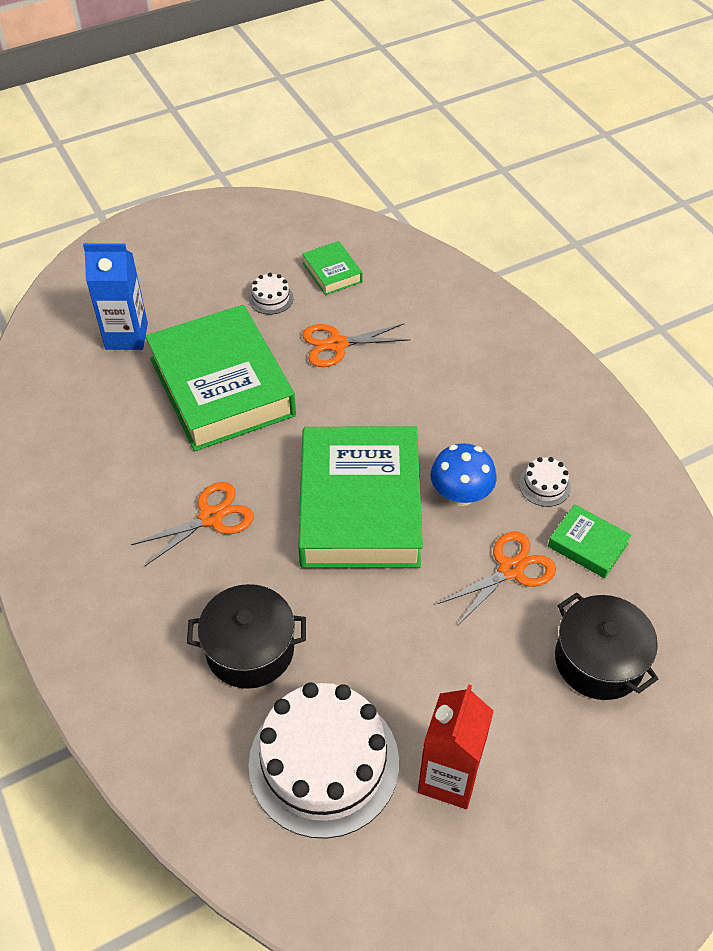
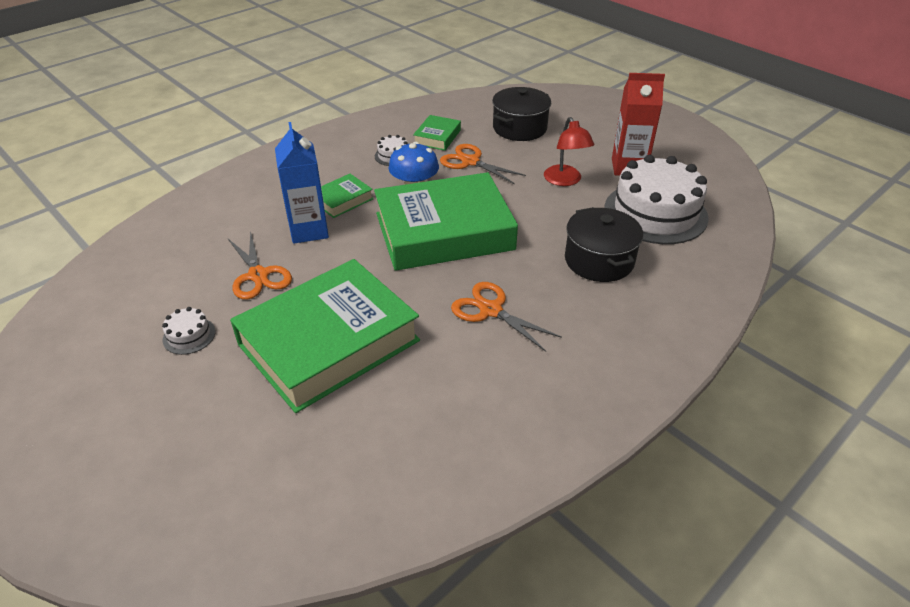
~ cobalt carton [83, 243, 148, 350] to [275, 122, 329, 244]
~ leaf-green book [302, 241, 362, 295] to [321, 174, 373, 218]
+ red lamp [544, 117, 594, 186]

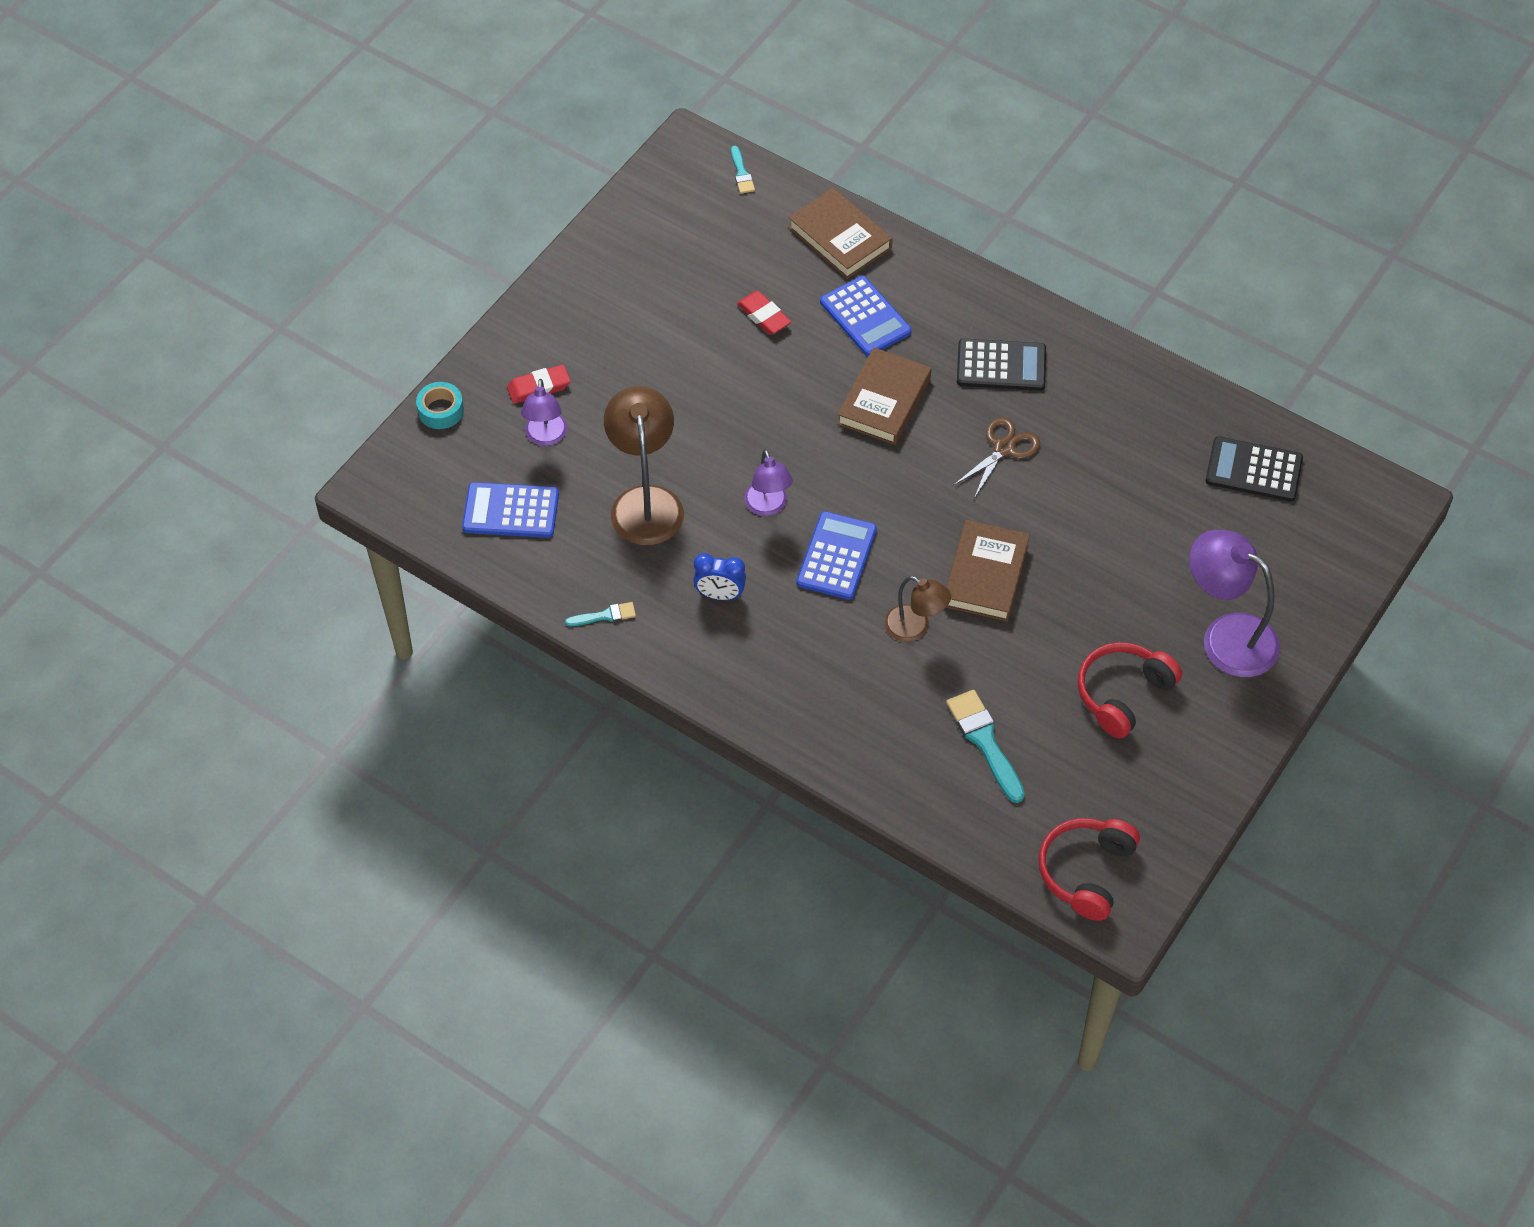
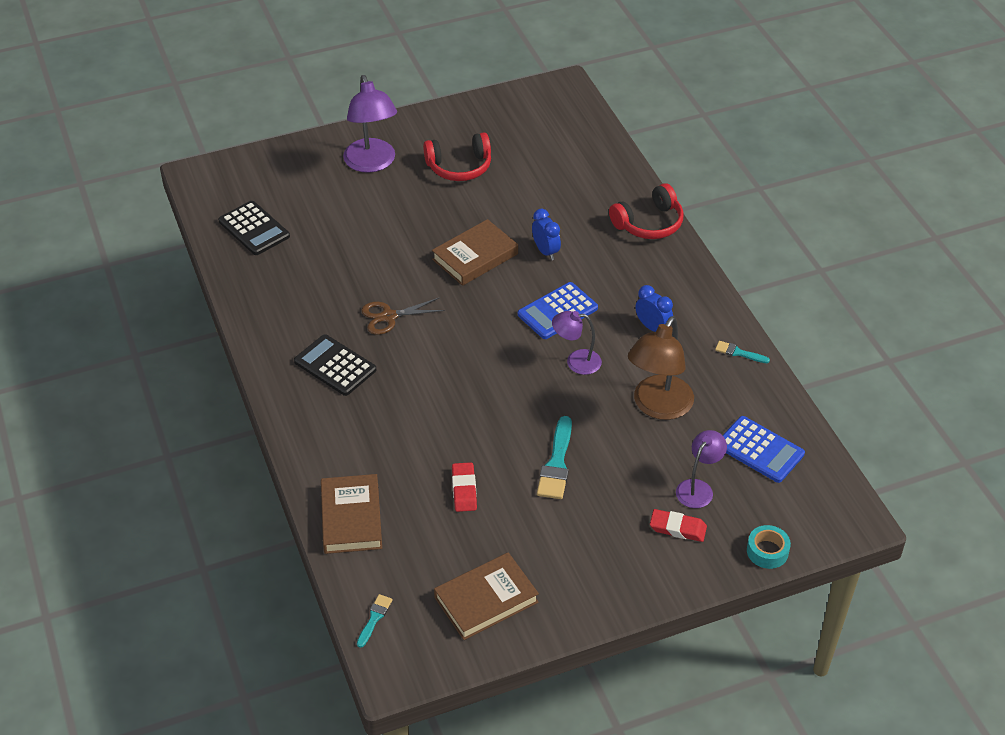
~ purple lamp [744, 449, 793, 516] = [552, 311, 602, 375] 105 degrees counterclockwise
- cobalt adding machine [820, 276, 912, 356]
~ brown book [837, 347, 931, 445] to [434, 552, 539, 640]
~ brown lamp [884, 576, 951, 642] to cobalt alarm clock [532, 209, 561, 260]
~ aqua paintbrush [946, 690, 1025, 803] to [537, 416, 572, 499]
~ red headphones [1038, 818, 1140, 921] to [609, 183, 684, 239]

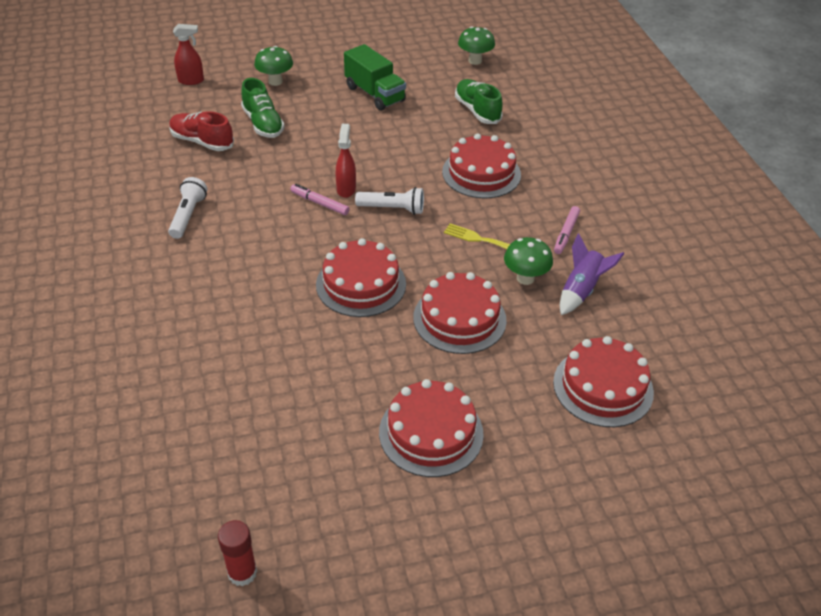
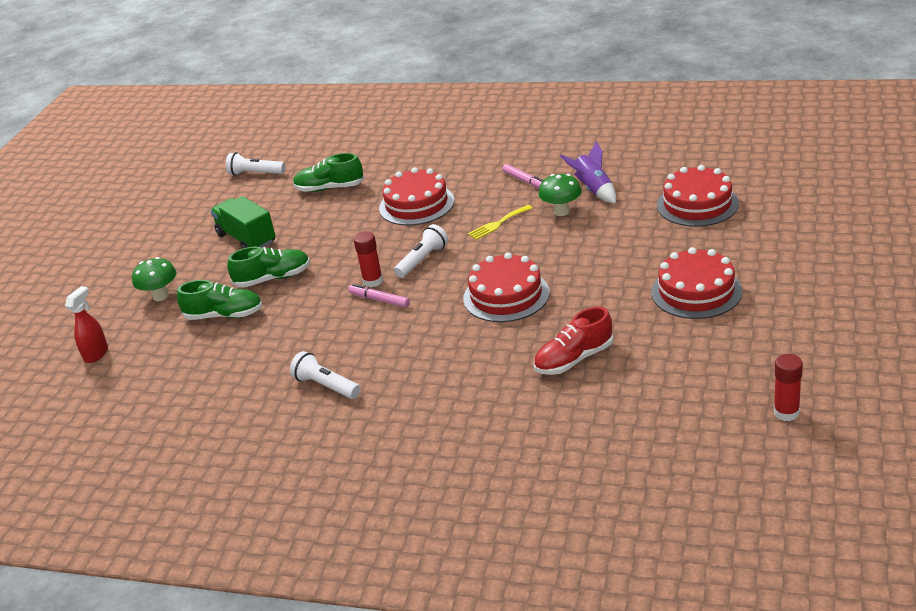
~ red shoe [169, 111, 234, 151] to [533, 307, 613, 375]
~ rosy marker pen [290, 184, 350, 215] = [348, 284, 410, 307] 60 degrees clockwise
~ red spray bottle [336, 124, 356, 198] to red glue [354, 231, 383, 287]
~ leaf-green lorry [344, 44, 406, 111] = [210, 196, 275, 249] 120 degrees counterclockwise
- red layer cake [413, 272, 507, 354]
~ leaf-green toadstool [458, 27, 495, 65] to snow-white torch [226, 152, 285, 176]
+ leaf-green shoe [227, 246, 310, 288]

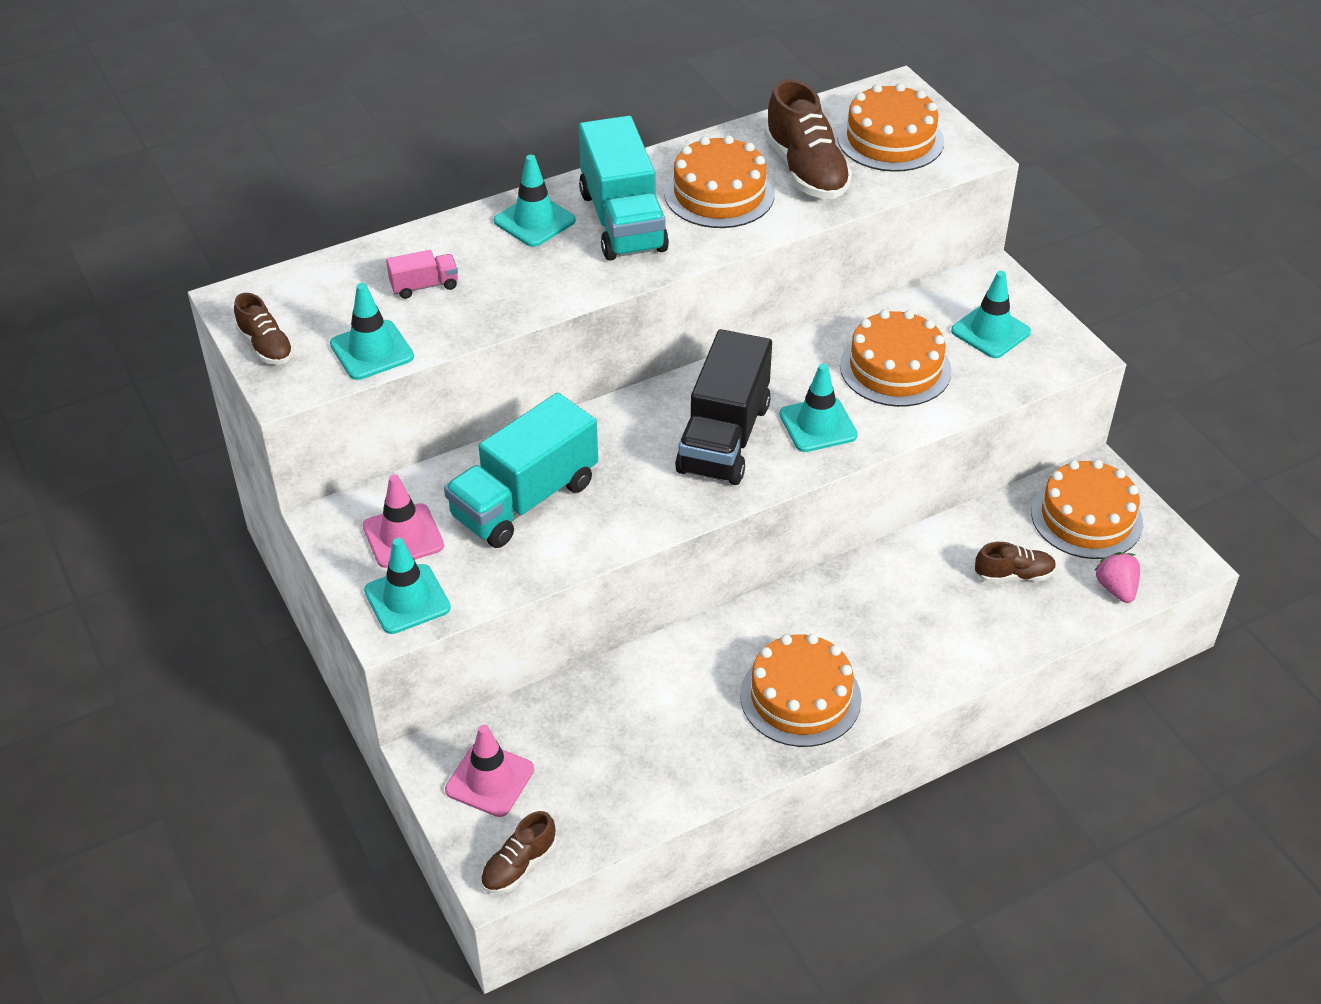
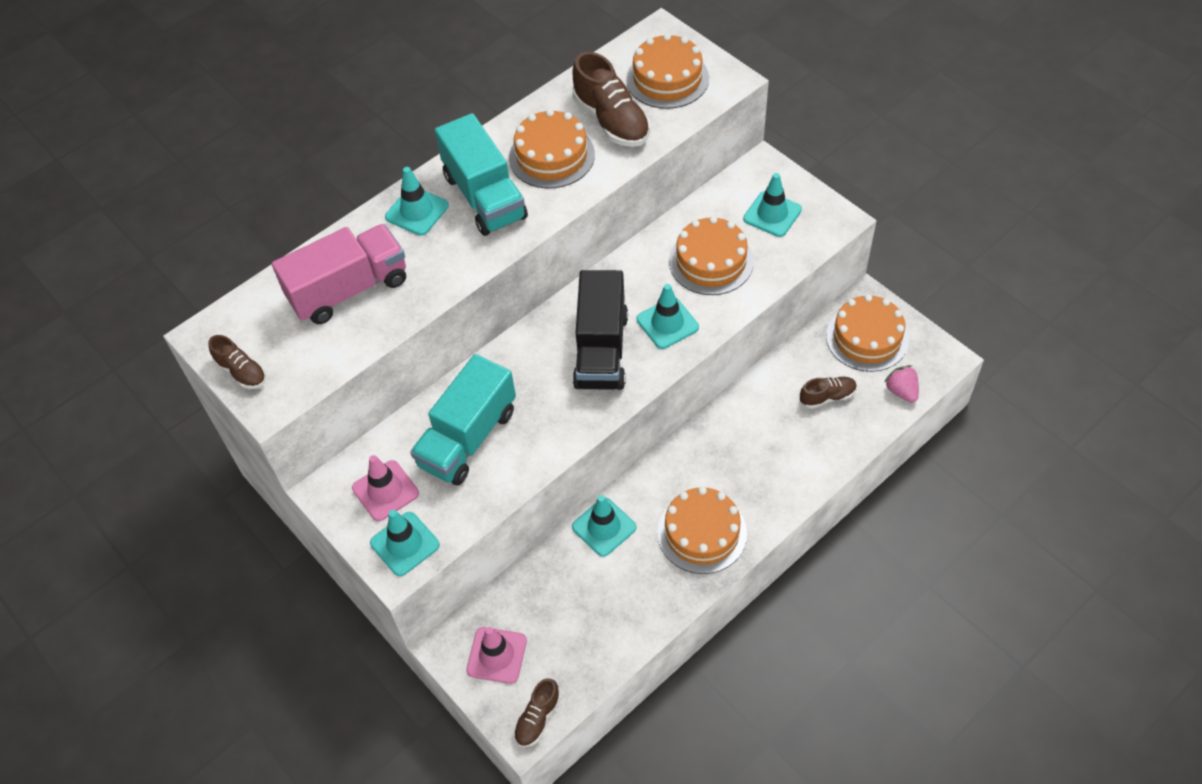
~ aqua road cone [330, 283, 414, 380] to [572, 495, 636, 557]
~ rosy lorry [386, 250, 458, 299] = [272, 224, 406, 324] x2.27

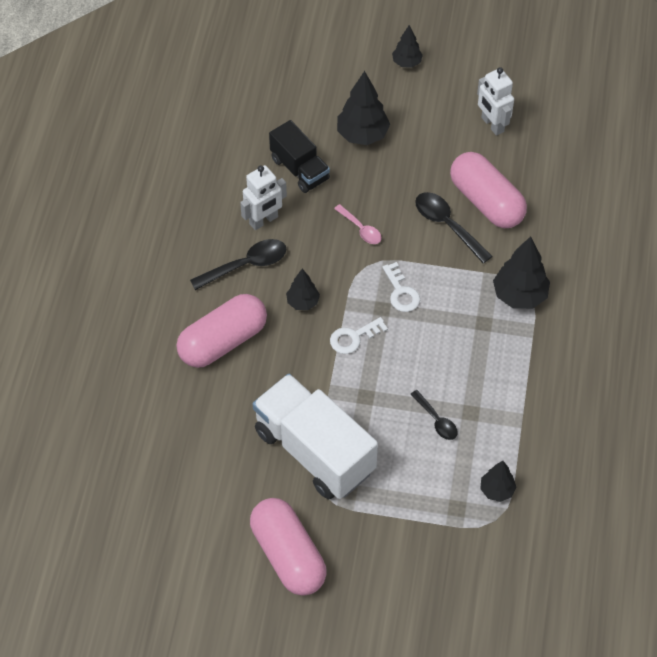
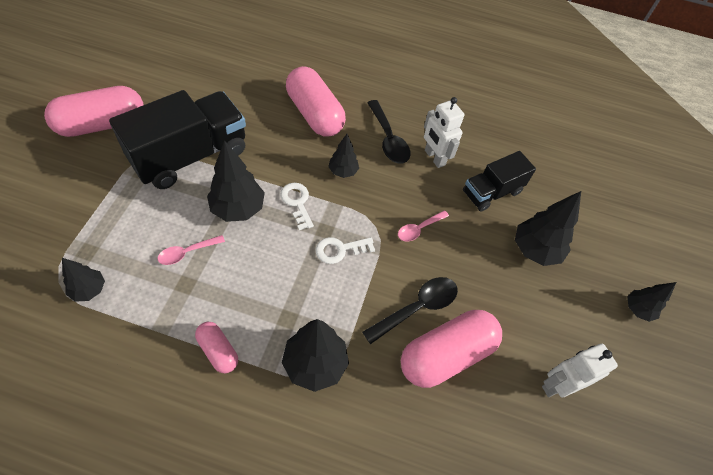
~ snow-white lorry [253, 374, 378, 499] to ebony lorry [109, 90, 246, 189]
~ ebony teaspoon [410, 390, 458, 440] to rosy teaspoon [158, 235, 225, 265]
+ rosy pill shape [195, 322, 238, 373]
+ ebony tree [207, 140, 265, 222]

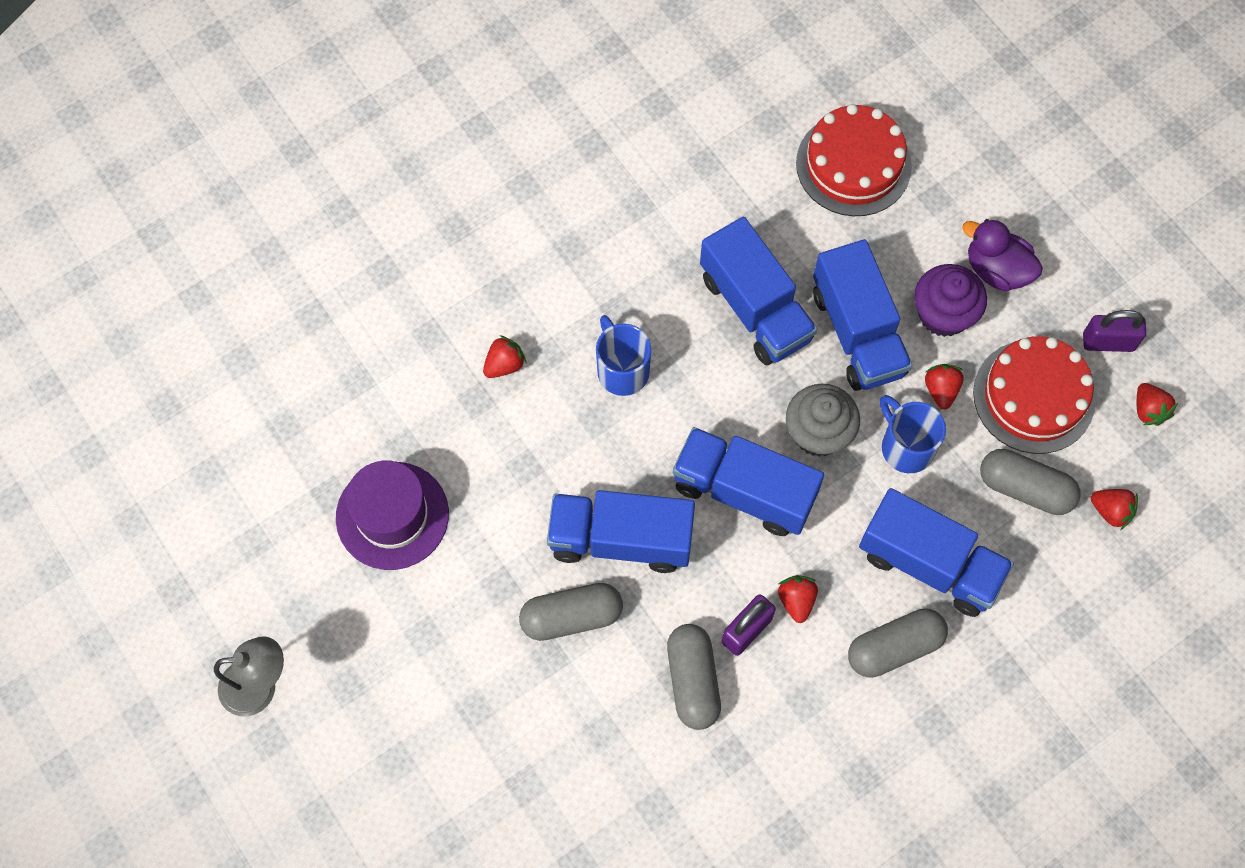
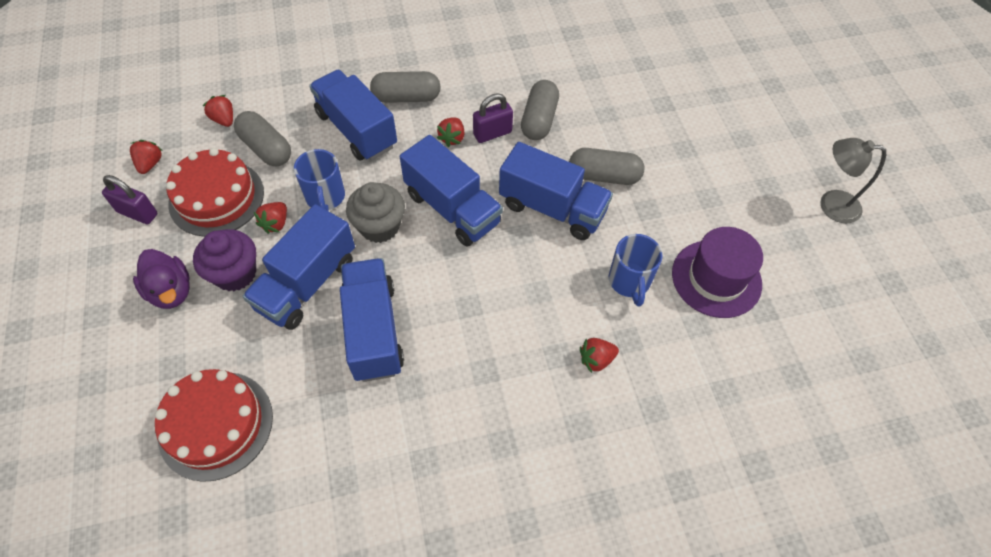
~ cobalt tea mug [596, 315, 651, 396] to [609, 234, 662, 307]
~ cobalt lorry [813, 239, 912, 391] = [243, 204, 355, 330] 150 degrees counterclockwise

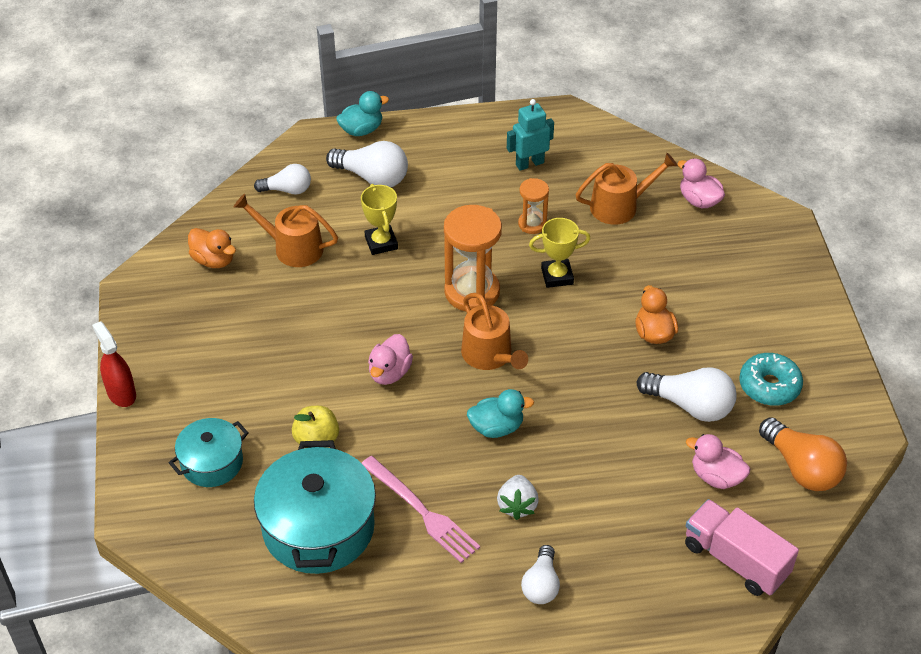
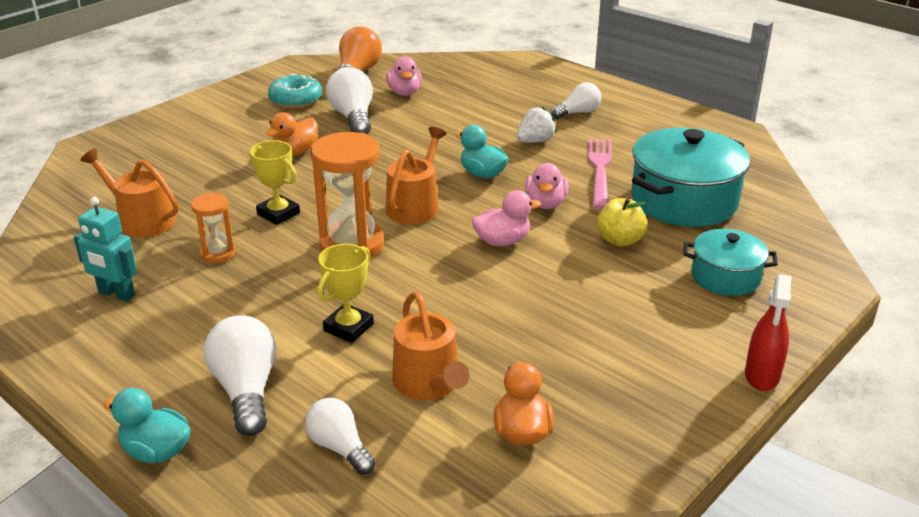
~ rosy toy duck [677, 159, 725, 208] to [525, 163, 569, 209]
- rosy lorry [685, 499, 799, 596]

